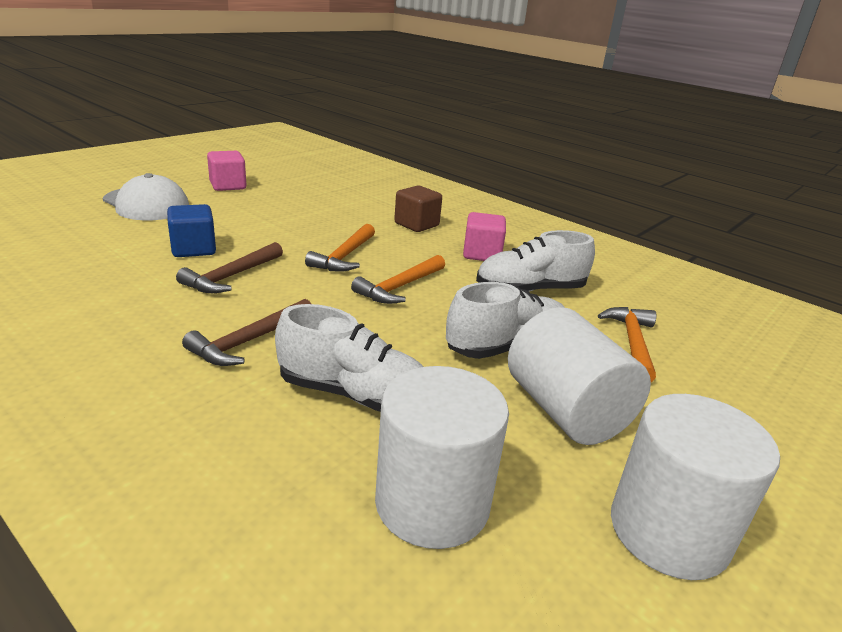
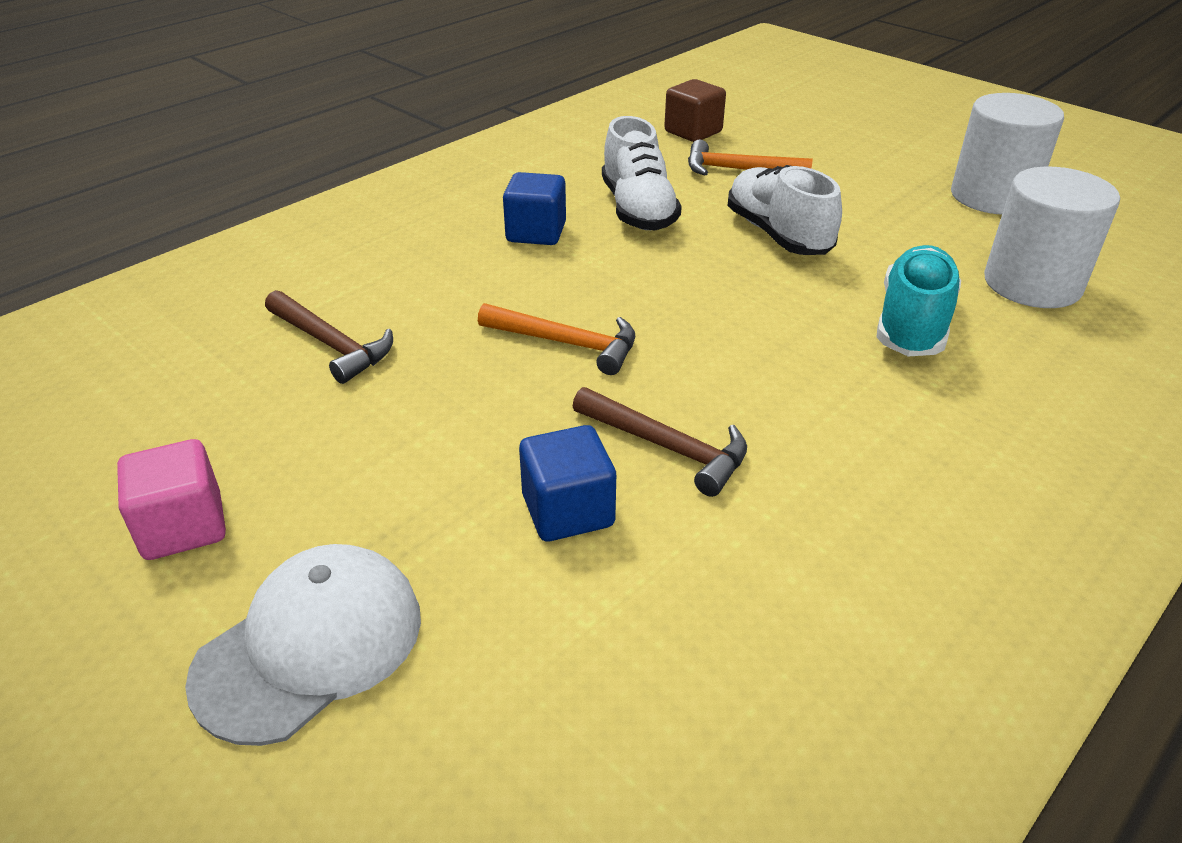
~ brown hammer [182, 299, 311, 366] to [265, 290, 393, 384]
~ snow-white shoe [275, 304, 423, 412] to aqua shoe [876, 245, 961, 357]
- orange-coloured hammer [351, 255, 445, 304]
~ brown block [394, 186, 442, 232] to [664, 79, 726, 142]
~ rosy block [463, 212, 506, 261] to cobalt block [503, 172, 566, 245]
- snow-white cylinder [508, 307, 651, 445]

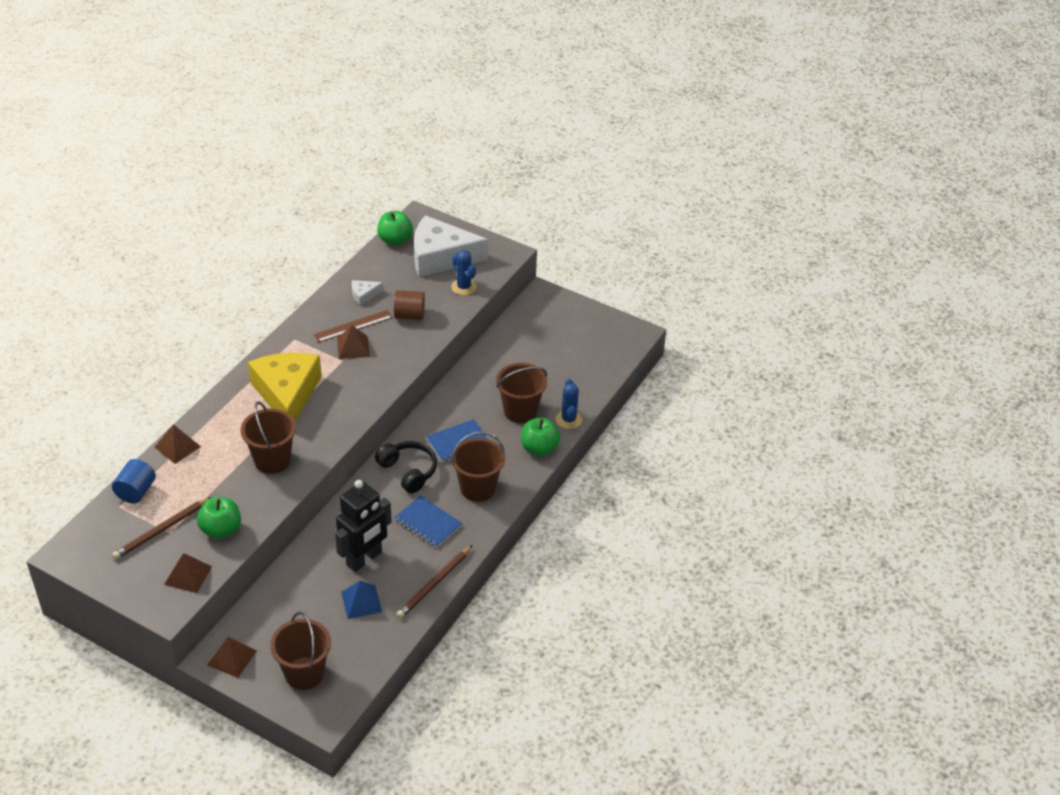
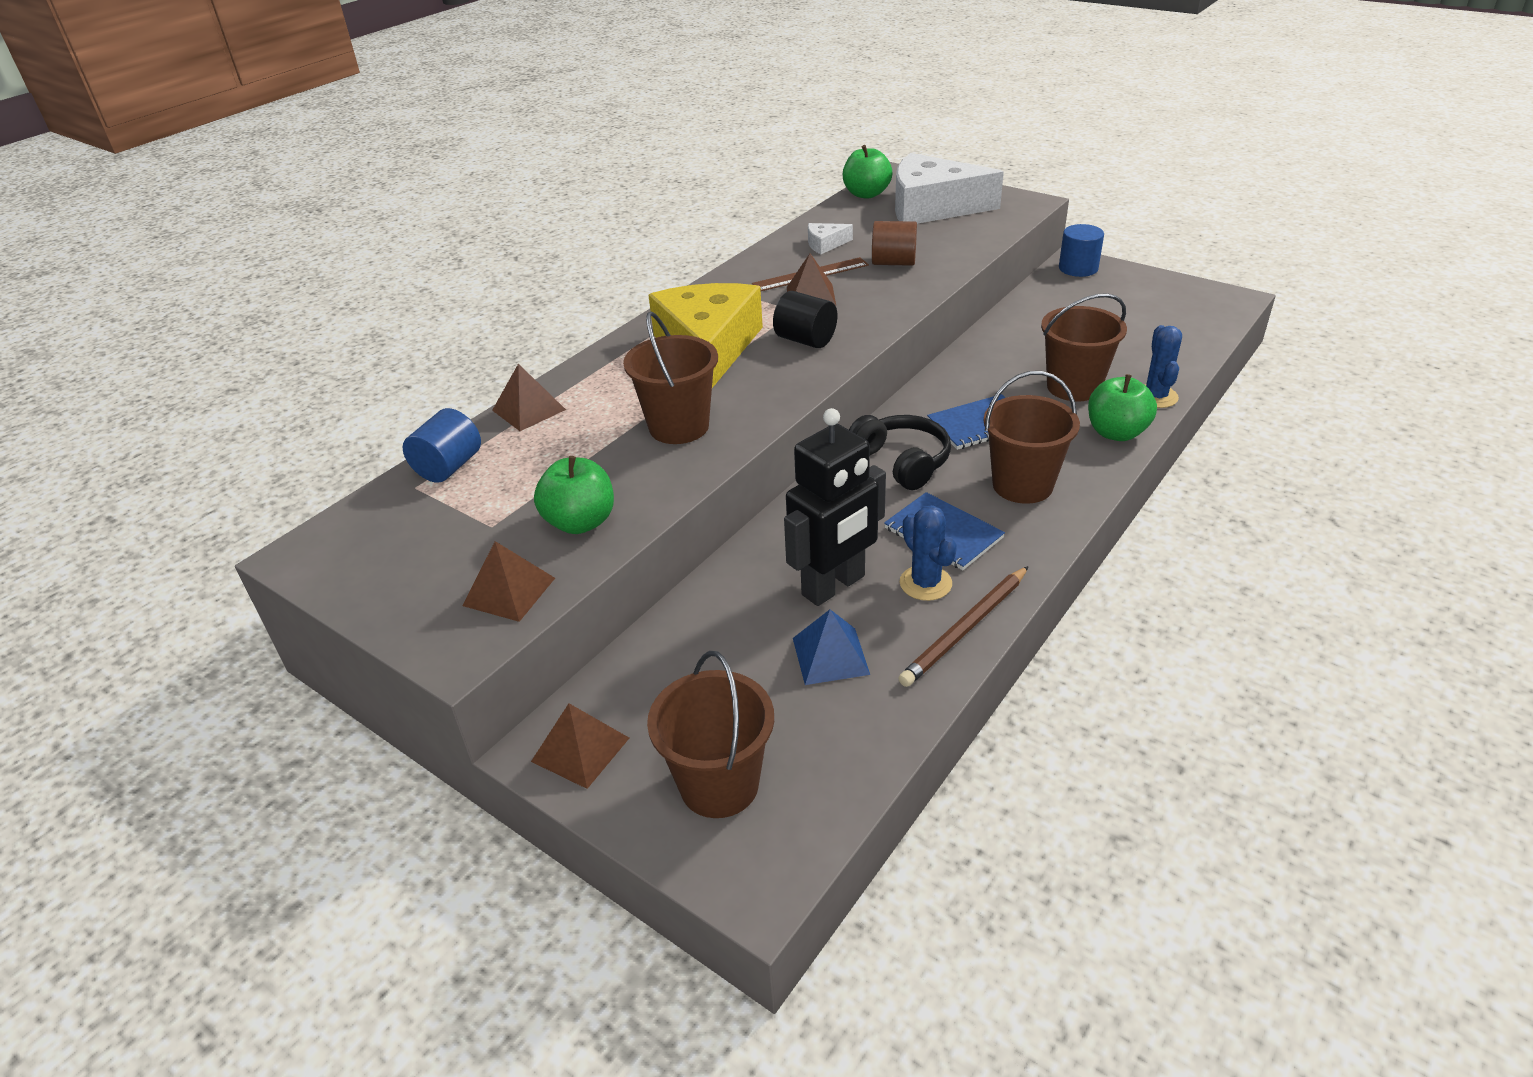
- brown wooden pencil [112, 497, 211, 560]
~ cobalt saguaro cactus [451, 250, 477, 295] to [900, 505, 957, 601]
+ ebony cylinder [773, 291, 837, 348]
+ cobalt cylinder [1059, 224, 1104, 277]

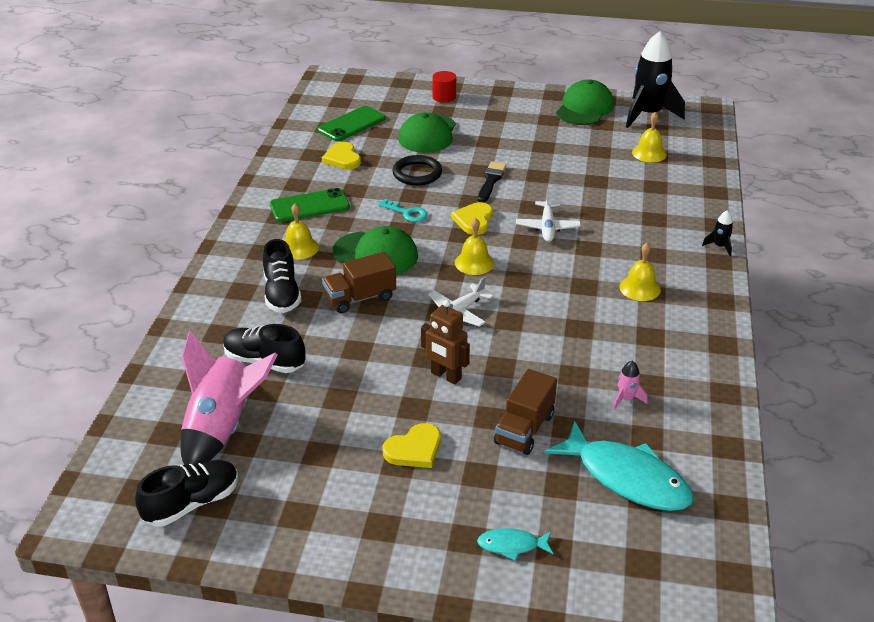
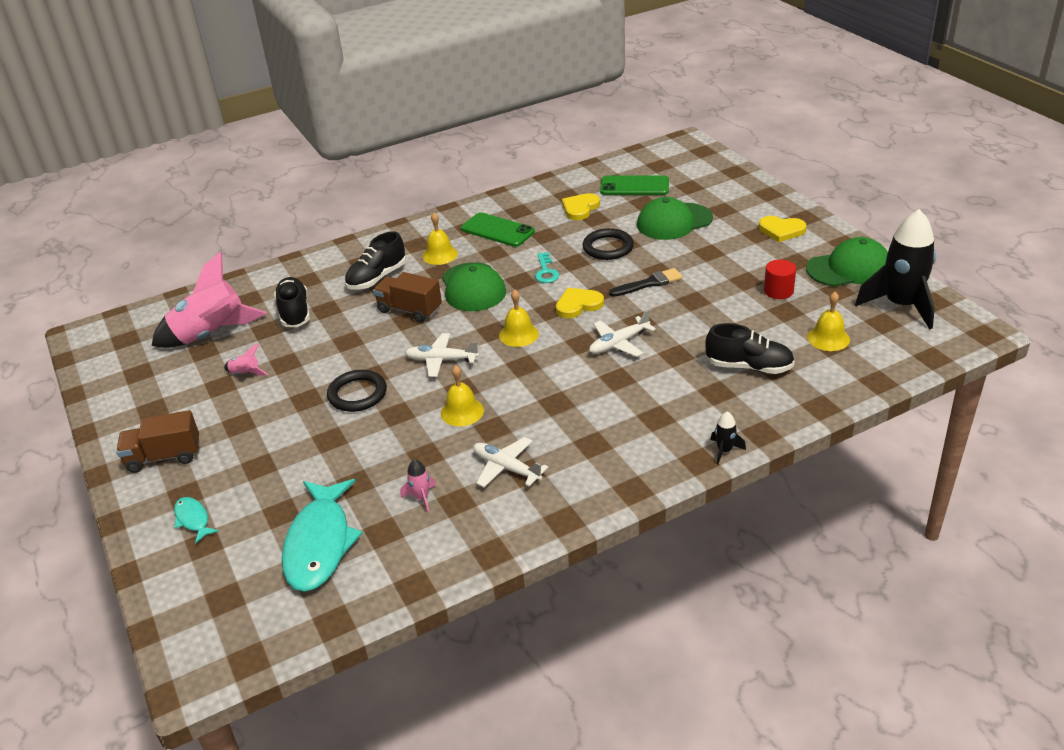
~ ebony shoe [135, 460, 239, 526] to [705, 323, 795, 374]
~ golden love heart [383, 423, 441, 468] to [759, 216, 807, 242]
~ brown robot figure [421, 300, 470, 384] to ebony ring [327, 370, 387, 412]
~ red cylinder [432, 71, 456, 103] to [764, 260, 796, 299]
~ brown lorry [494, 369, 557, 455] to [116, 410, 200, 473]
~ golden bell [620, 243, 661, 301] to [441, 365, 484, 426]
+ rosy rocket [224, 344, 268, 376]
+ snow-white aeroplane [473, 437, 549, 487]

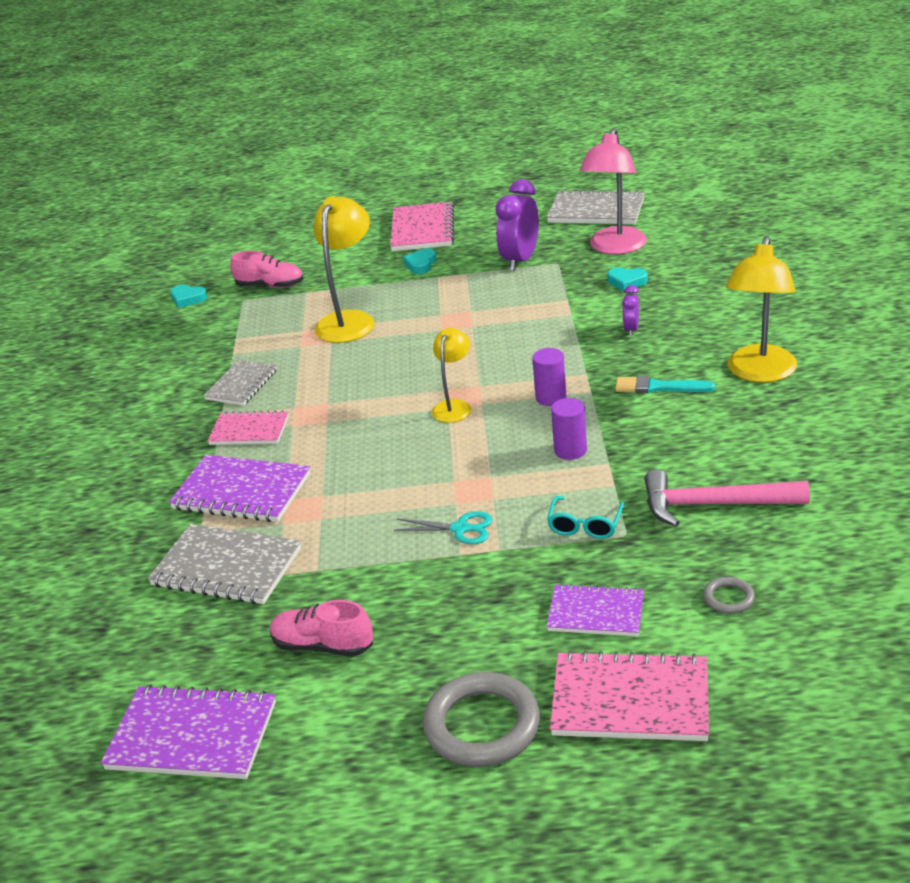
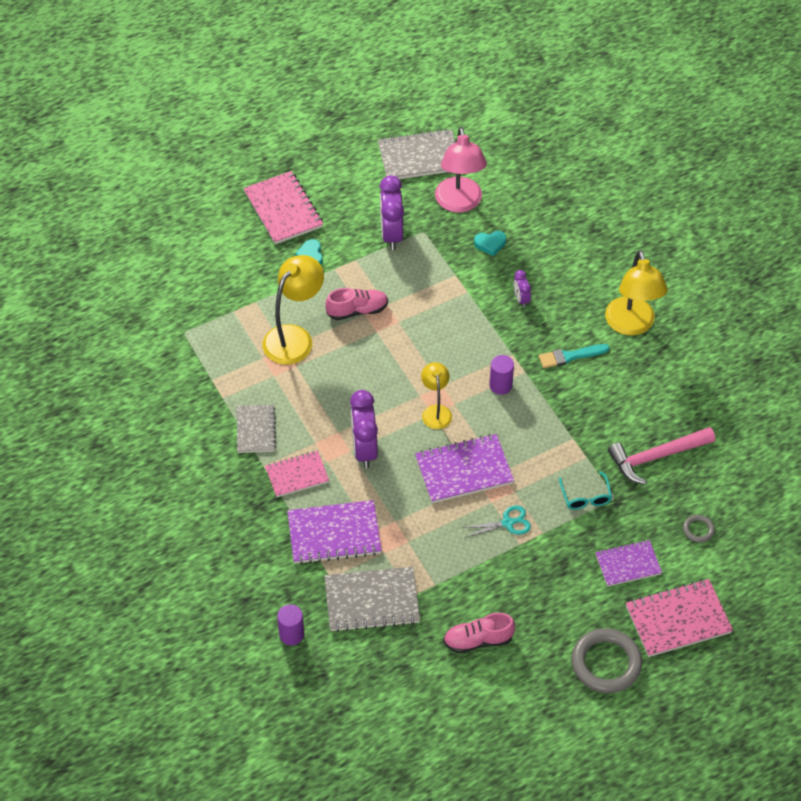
~ purple exercise book [101, 684, 276, 779] to [415, 434, 514, 503]
- aqua love heart [170, 285, 207, 308]
~ rosy shoe [230, 251, 303, 288] to [325, 288, 388, 320]
~ golden lamp [314, 196, 375, 343] = [263, 255, 324, 365] 45 degrees clockwise
~ purple cylinder [551, 398, 587, 460] to [277, 604, 304, 645]
+ purple alarm clock [350, 390, 378, 468]

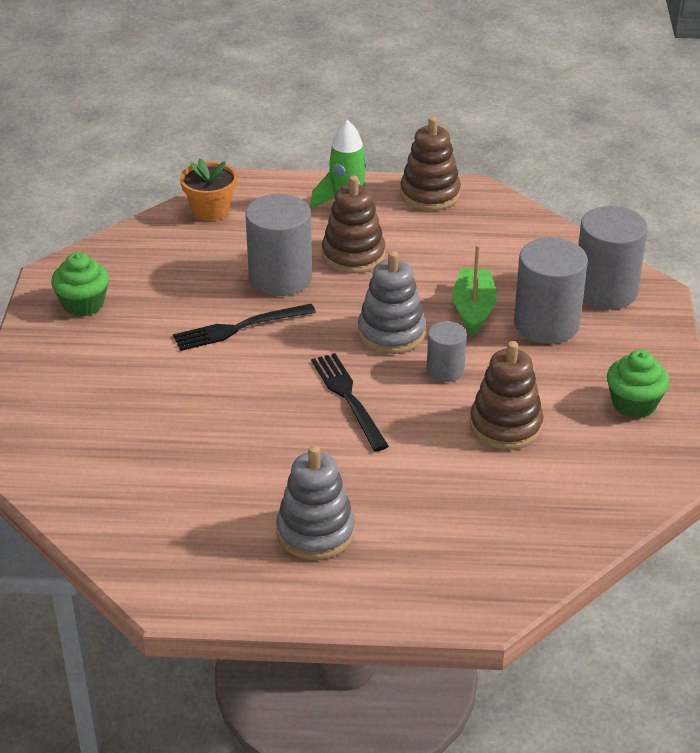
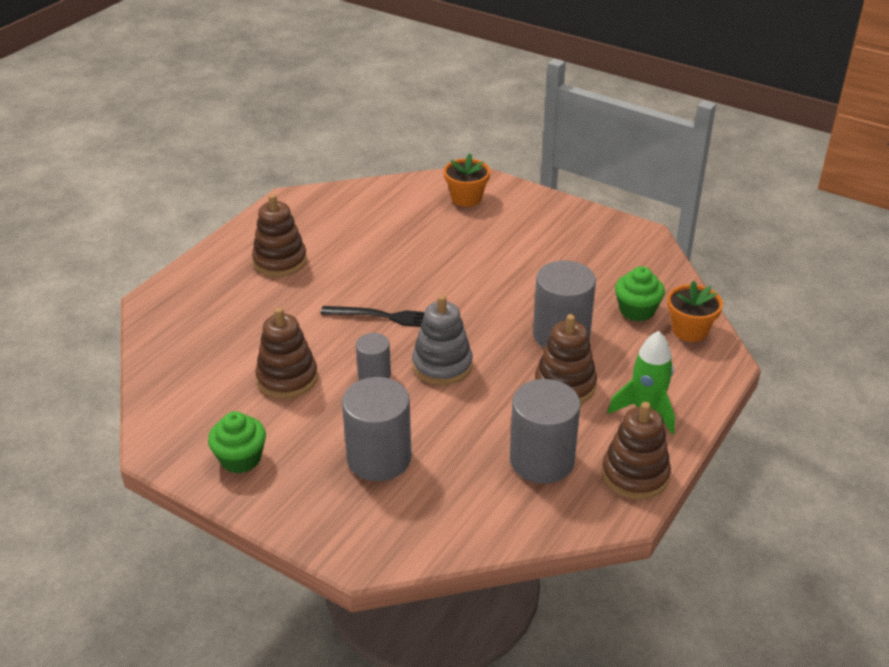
~ leaf-green fairy cake [51, 252, 109, 317] to [615, 266, 665, 321]
- ebony dinner fork [173, 304, 316, 351]
~ gray ring stacker [276, 445, 355, 560] to brown ring stacker [252, 194, 307, 277]
- leaf-green toy boat [452, 245, 497, 335]
~ gray cylinder [578, 206, 648, 309] to [510, 379, 581, 484]
+ orange-coloured potted plant [444, 153, 490, 207]

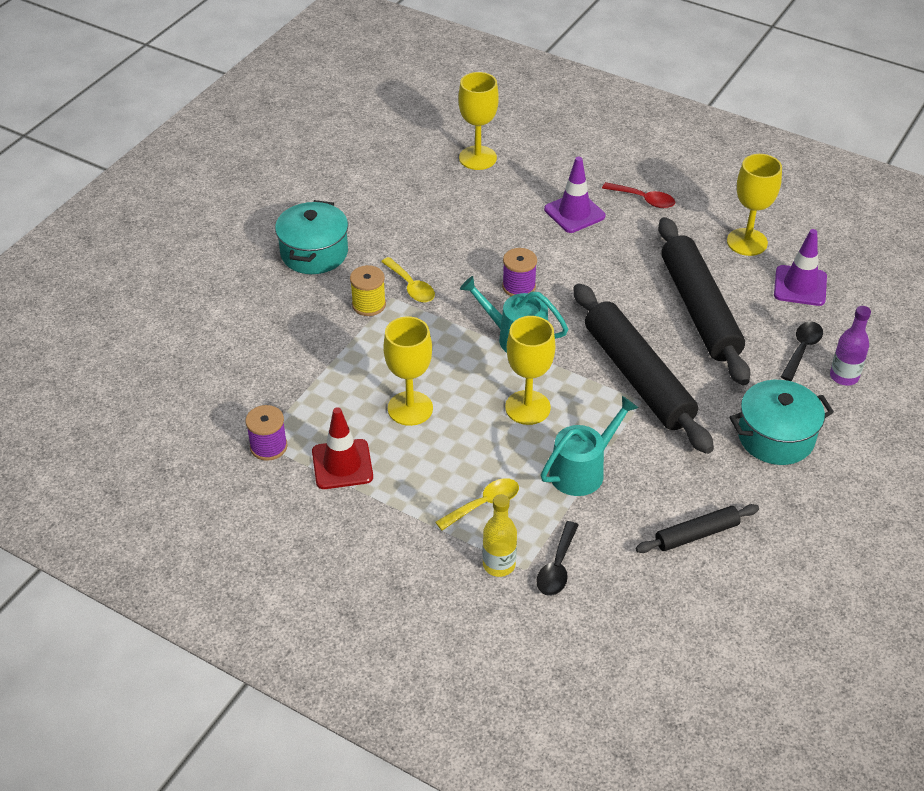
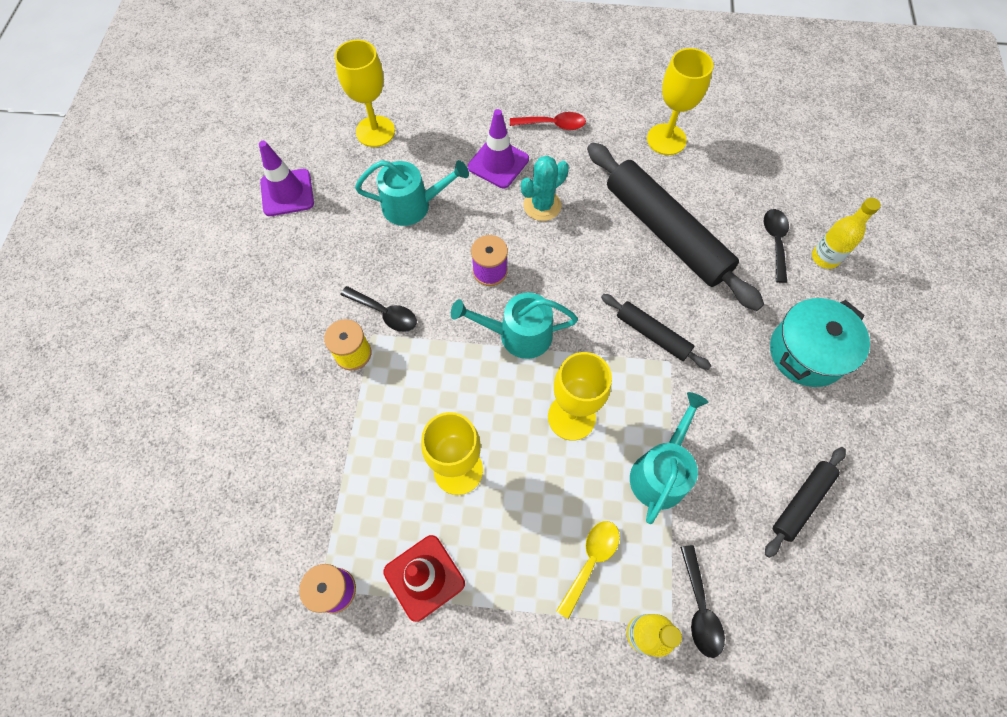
- aqua stockpot [275, 200, 348, 274]
~ golden teaspoon [381, 257, 435, 302] to ebony teaspoon [340, 286, 417, 332]
~ ebony pastry roller [573, 283, 714, 454] = [601, 294, 711, 370] x0.49
~ purple road cone [774, 229, 827, 306] to [259, 141, 314, 216]
~ purple bottle [830, 306, 871, 386] to golden bottle [812, 198, 881, 269]
+ aqua watering can [355, 160, 469, 226]
+ aqua saguaro cactus [521, 156, 569, 221]

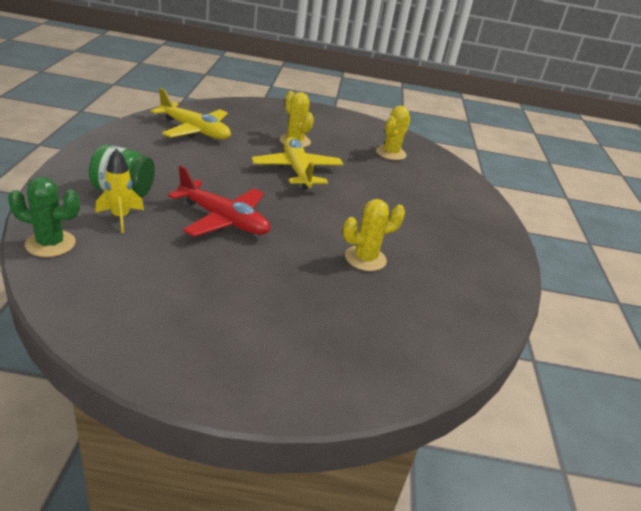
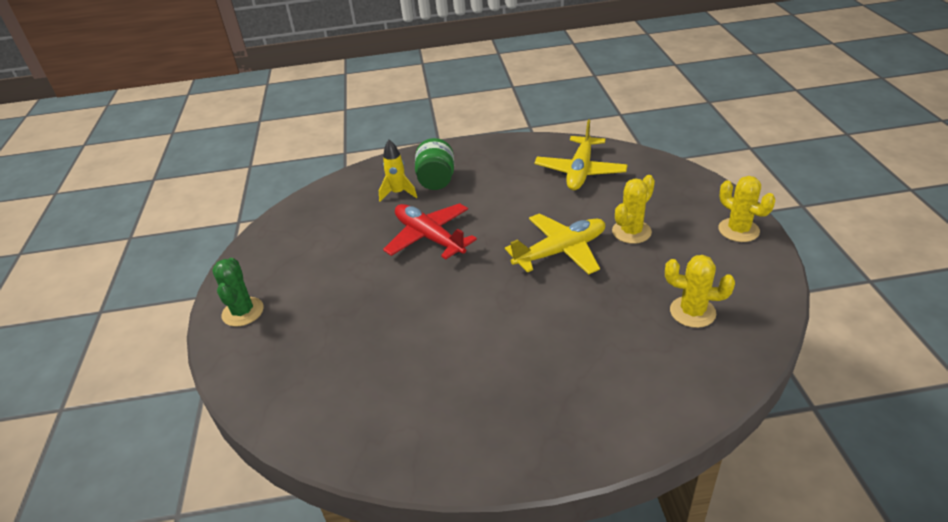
~ leaf-green saguaro cactus [8, 177, 80, 257] to [212, 258, 264, 327]
~ red aeroplane [168, 165, 270, 237] = [383, 203, 477, 259] 120 degrees clockwise
~ golden saguaro cactus [343, 199, 405, 271] to [718, 176, 775, 242]

